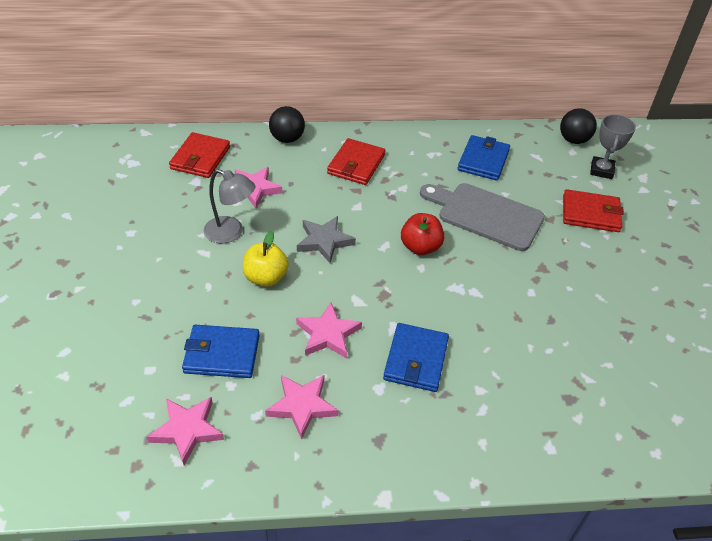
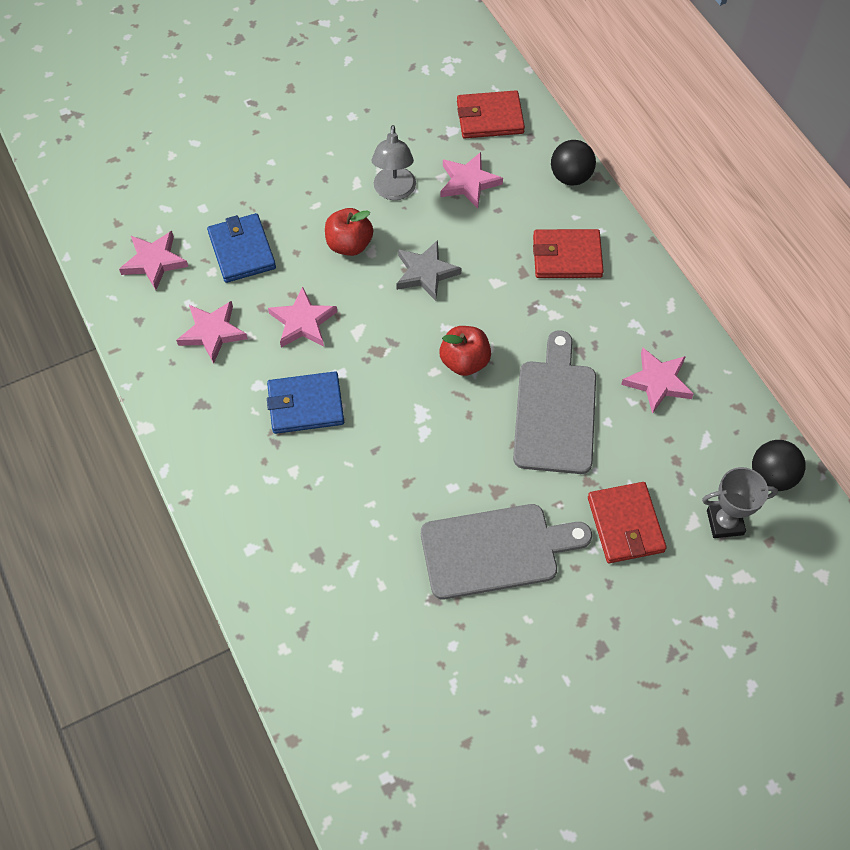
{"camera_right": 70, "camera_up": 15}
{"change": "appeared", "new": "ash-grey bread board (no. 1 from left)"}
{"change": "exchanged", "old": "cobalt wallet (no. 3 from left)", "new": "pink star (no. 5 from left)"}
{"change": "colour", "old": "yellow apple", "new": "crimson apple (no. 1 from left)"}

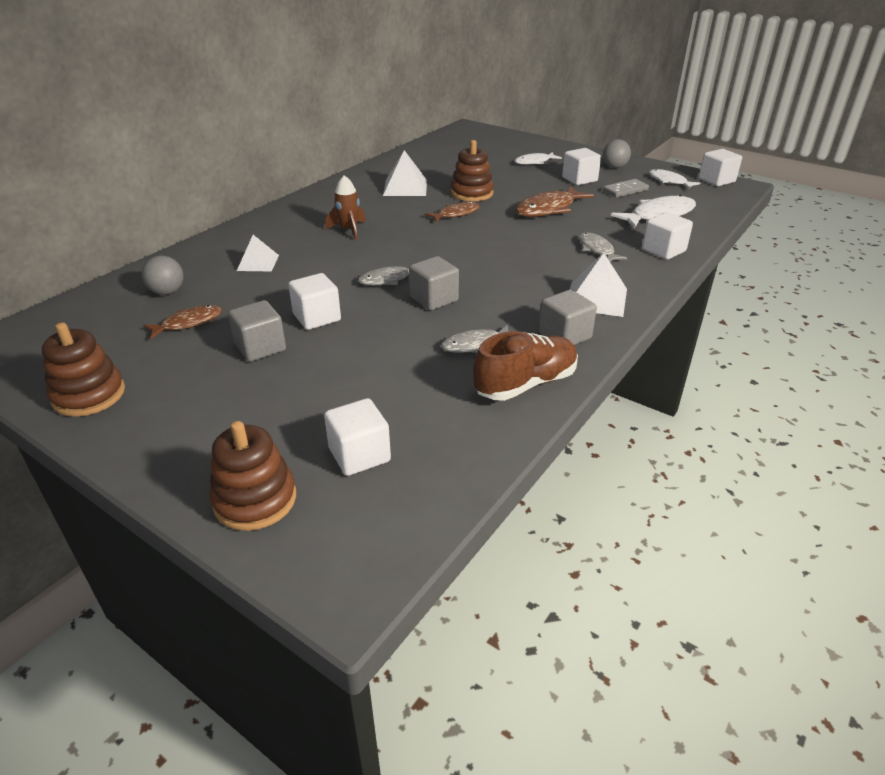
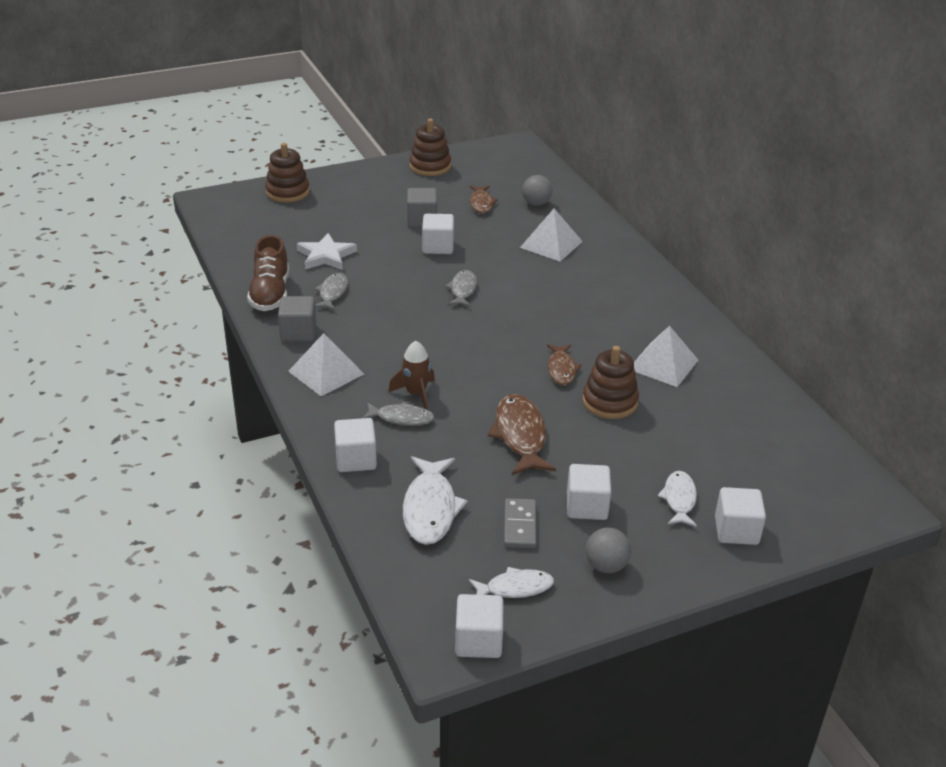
{"camera_right": 120, "camera_up": 0}
{"change": "missing", "old": "ash-grey solid cube (no. 2 from left)"}
{"change": "appeared", "new": "snow-white star"}
{"change": "relocated", "old": "snow-white solid cube (no. 2 from left in the first image)", "new": "snow-white solid cube (no. 5 from left)"}
{"change": "relocated", "old": "brown spaceship"}
{"change": "size", "old": "snow-white solid pyramid (no. 1 from left in the first image)", "factor": 1.5}

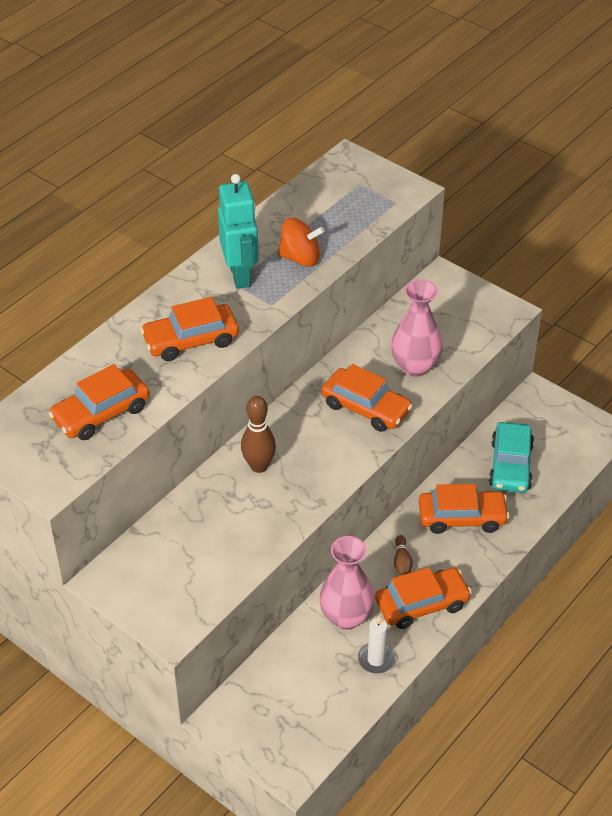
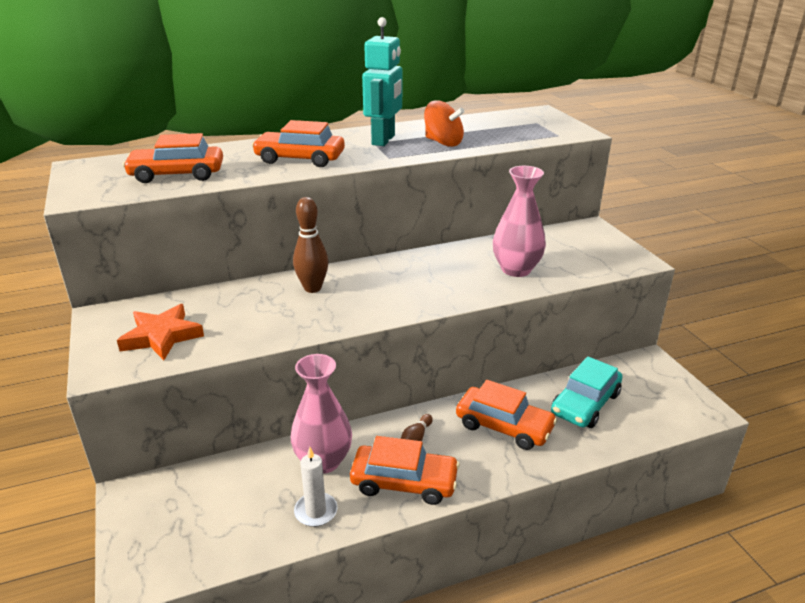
{"camera_right": 30, "camera_up": -15}
{"change": "missing", "old": "bright orange toy car (no. 3 from left)"}
{"change": "appeared", "new": "bright orange star"}

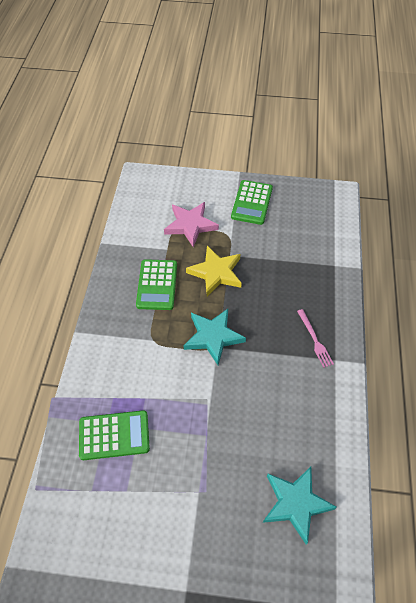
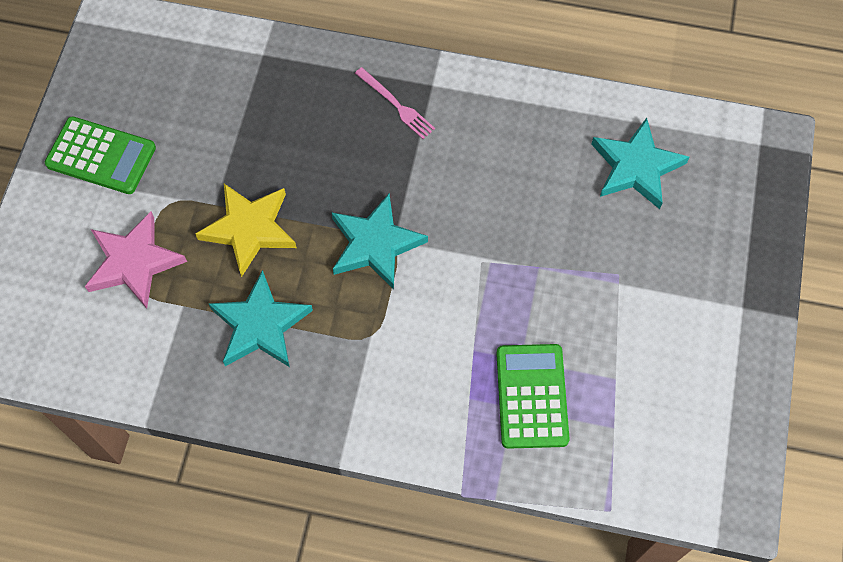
{"camera_right": -85, "camera_up": 10}
{"change": "exchanged", "old": "leaf-green pocket calculator (no. 2 from left)", "new": "teal star (no. 1 from left)"}
{"change": "spun", "old": "pink table fork", "degrees": 60}

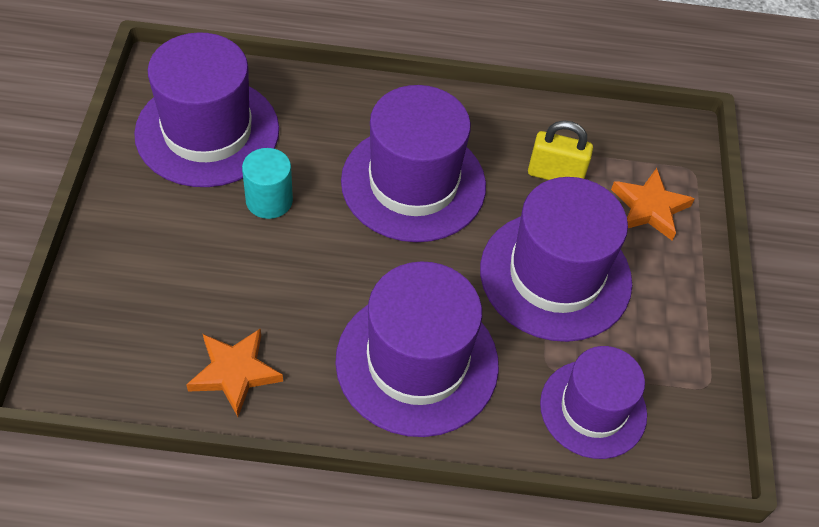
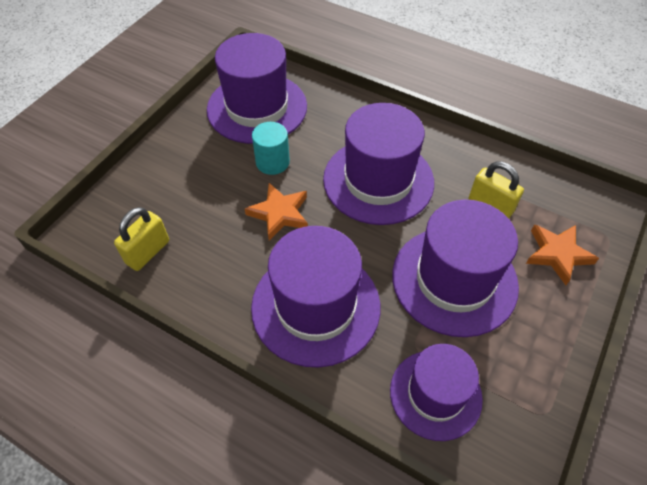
{"camera_right": 30, "camera_up": 0}
{"change": "appeared", "new": "yellow lock (no. 1 from left)"}
{"change": "relocated", "old": "bright orange star (no. 1 from left)"}

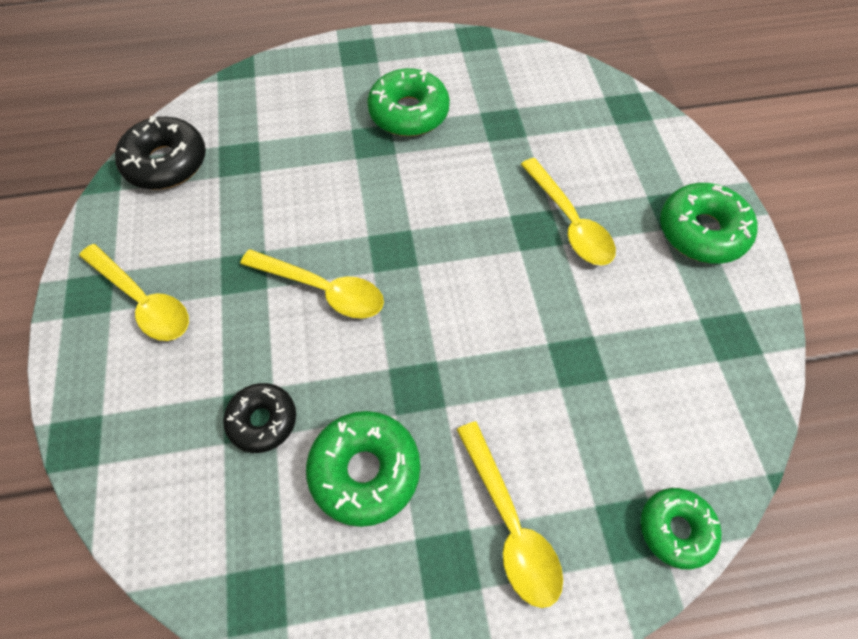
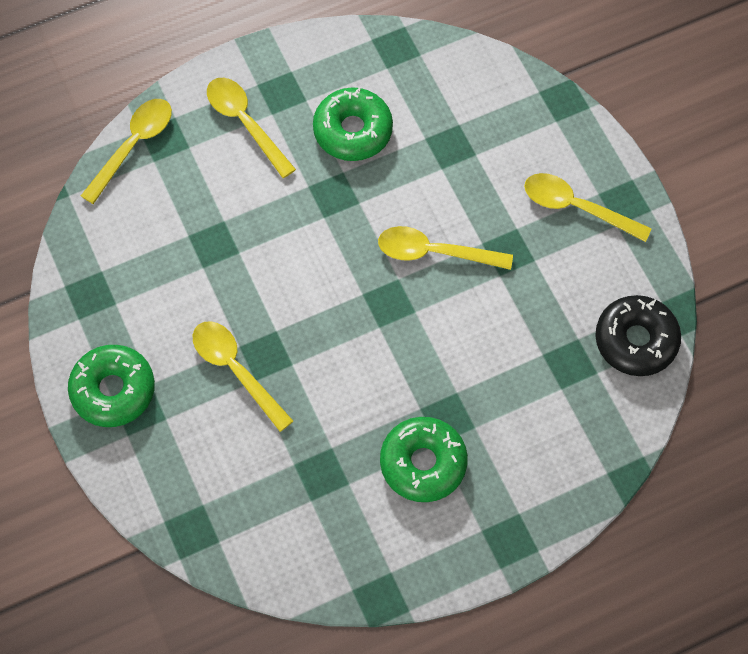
{"camera_right": 165, "camera_up": 5}
{"change": "missing", "old": "ebony glazed donut (no. 2 from left)"}
{"change": "exchanged", "old": "leaf-green glazed donut (no. 3 from left)", "new": "yellow tablespoon (no. 1 from left)"}

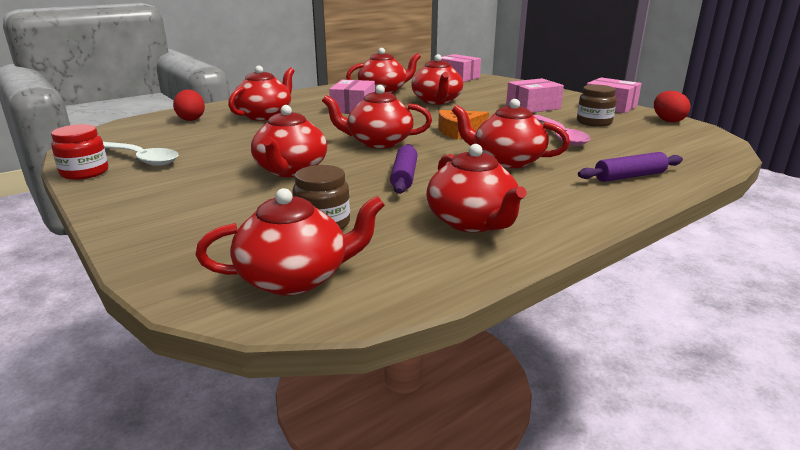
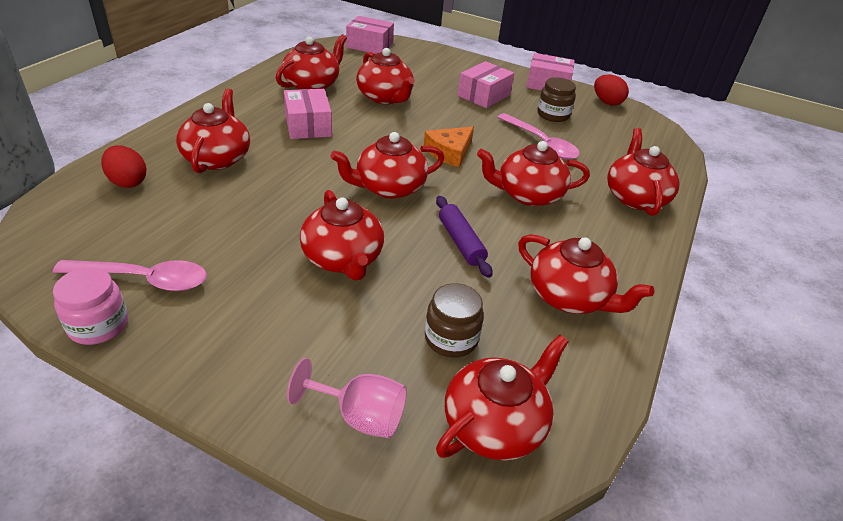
{"camera_right": -30, "camera_up": 15}
{"change": "appeared", "new": "pink goblet"}
{"change": "exchanged", "old": "violet dough roller (no. 2 from left)", "new": "crimson china teapot (no. 9 from left)"}
{"change": "colour", "old": "crimson preserve jar", "new": "pink preserve jar"}
{"change": "colour", "old": "snow-white tablespoon", "new": "pink tablespoon (no. 1 from left)"}

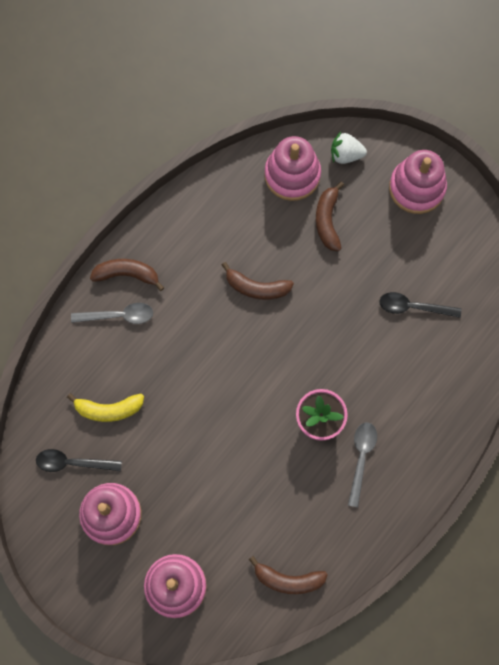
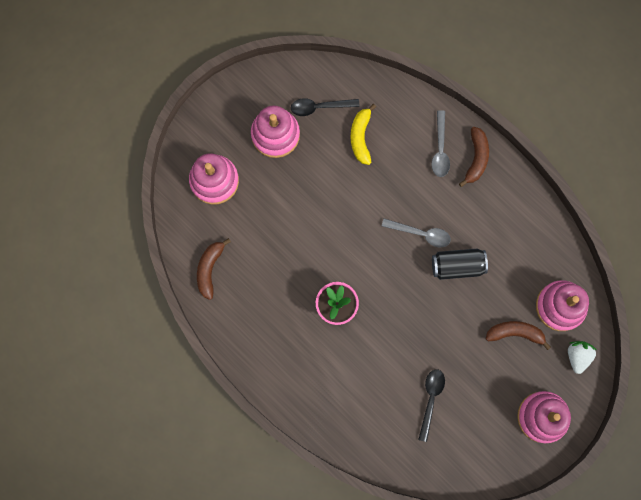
{"camera_right": 95, "camera_up": 5}
{"change": "relocated", "old": "ash-grey tablespoon (no. 2 from left in the first image)", "new": "ash-grey tablespoon (no. 1 from left)"}
{"change": "exchanged", "old": "brown banana (no. 2 from left)", "new": "ebony soda can"}
{"change": "spun", "old": "ebony tablespoon (no. 1 from left)", "degrees": -105}

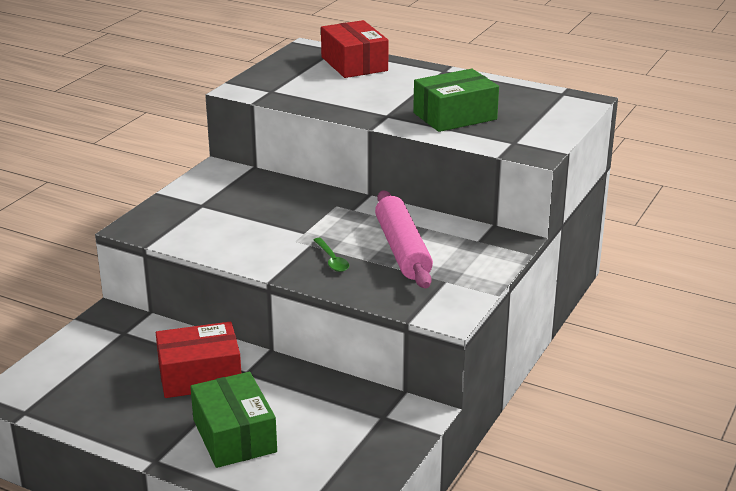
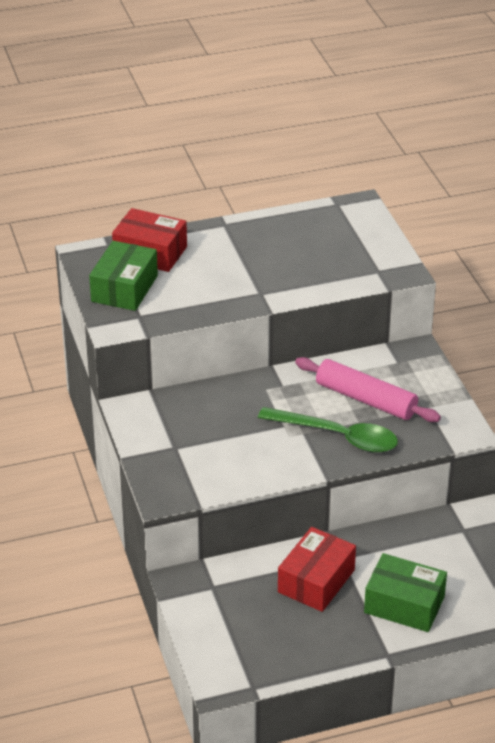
{"camera_right": -45, "camera_up": 10}
{"change": "relocated", "old": "leaf-green package (no. 2 from left in the first image)", "new": "leaf-green package (no. 1 from left)"}
{"change": "size", "old": "leaf-green tablespoon", "factor": 2.22}

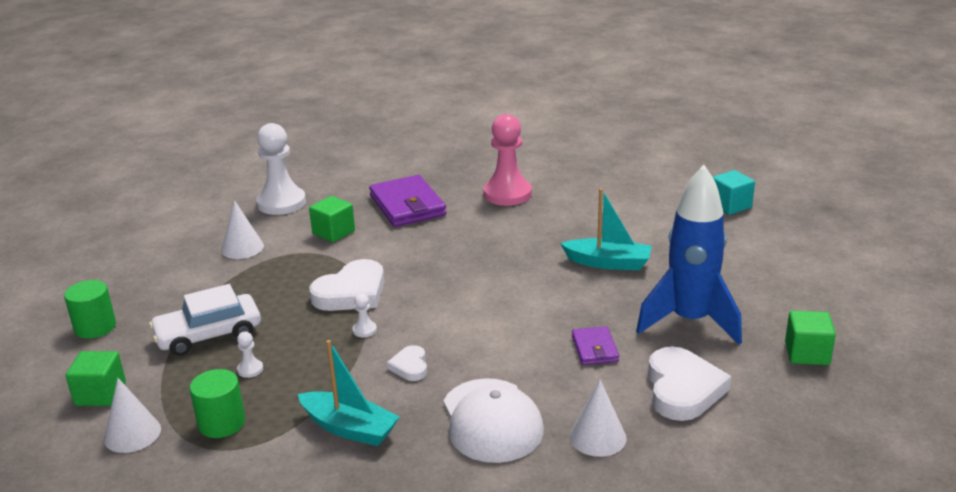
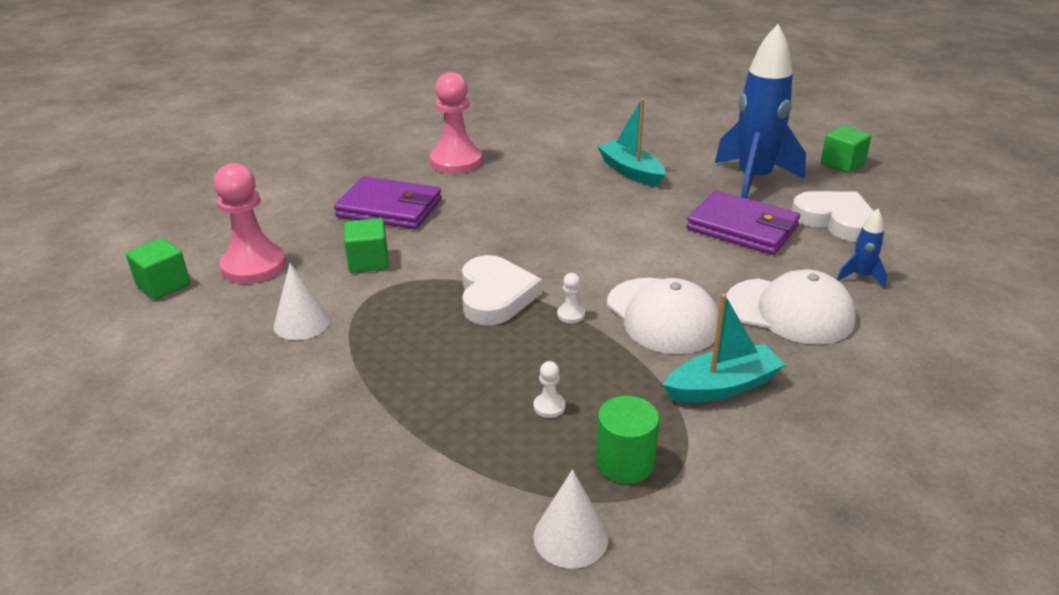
{"camera_right": -50, "camera_up": 5}
{"change": "missing", "old": "leaf-green cylinder shape (no. 1 from left)"}
{"change": "missing", "old": "snow-white toy car"}
{"change": "missing", "old": "teal solid cube"}
{"change": "relocated", "old": "leaf-green solid cube (no. 1 from left)"}
{"change": "exchanged", "old": "snow-white heart (no. 2 from left)", "new": "snow-white cap (no. 1 from left)"}
{"change": "exchanged", "old": "snow-white solid cone (no. 3 from left)", "new": "cobalt spaceship (no. 2 from left)"}
{"change": "colour", "old": "snow-white chess pawn (no. 2 from left)", "new": "pink chess pawn (no. 1 from left)"}
{"change": "spun", "old": "teal sailboat (no. 2 from left in the first image)", "degrees": -90}
{"change": "size", "old": "violet wallet (no. 2 from left)", "factor": 1.89}

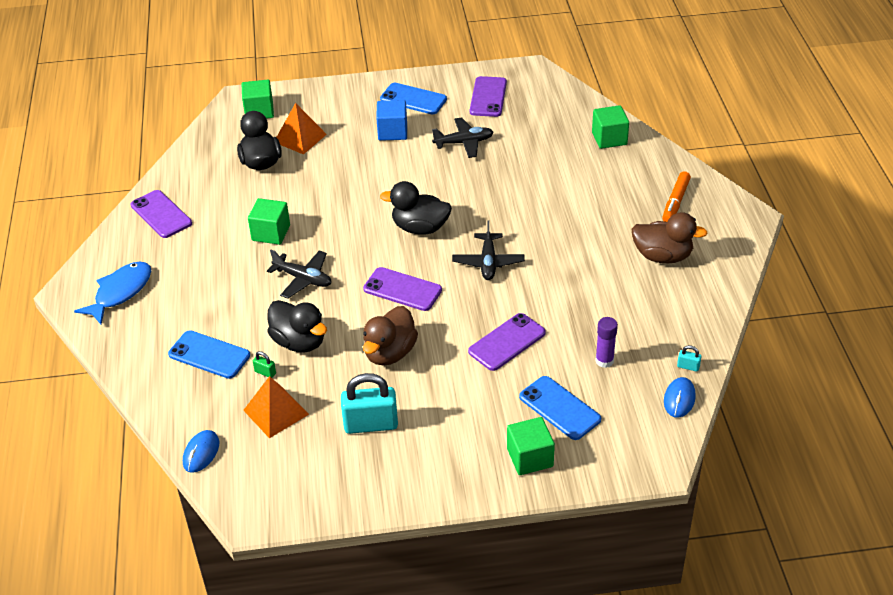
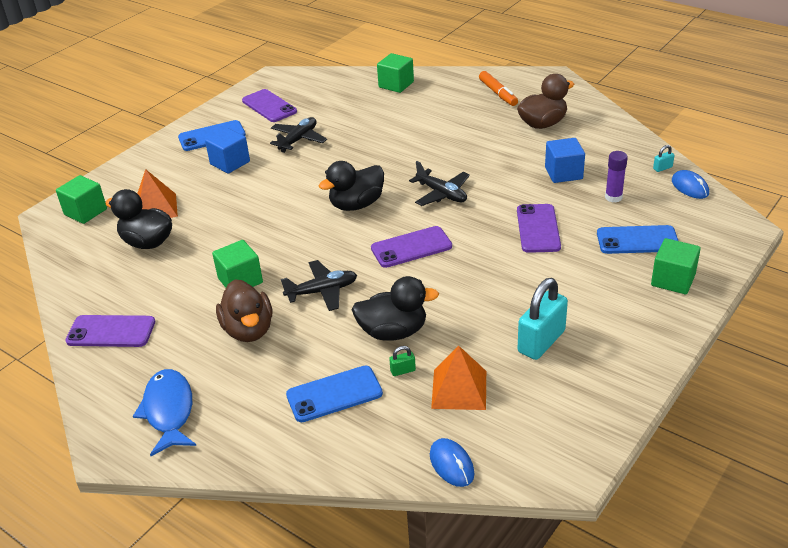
{"camera_right": -45, "camera_up": -5}
{"change": "appeared", "new": "cobalt solid cube (no. 2 from left)"}
{"change": "relocated", "old": "brown rubber duck (no. 1 from left)"}

